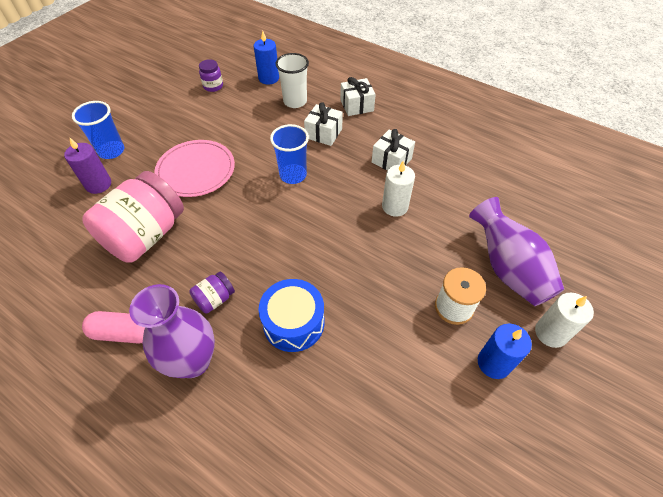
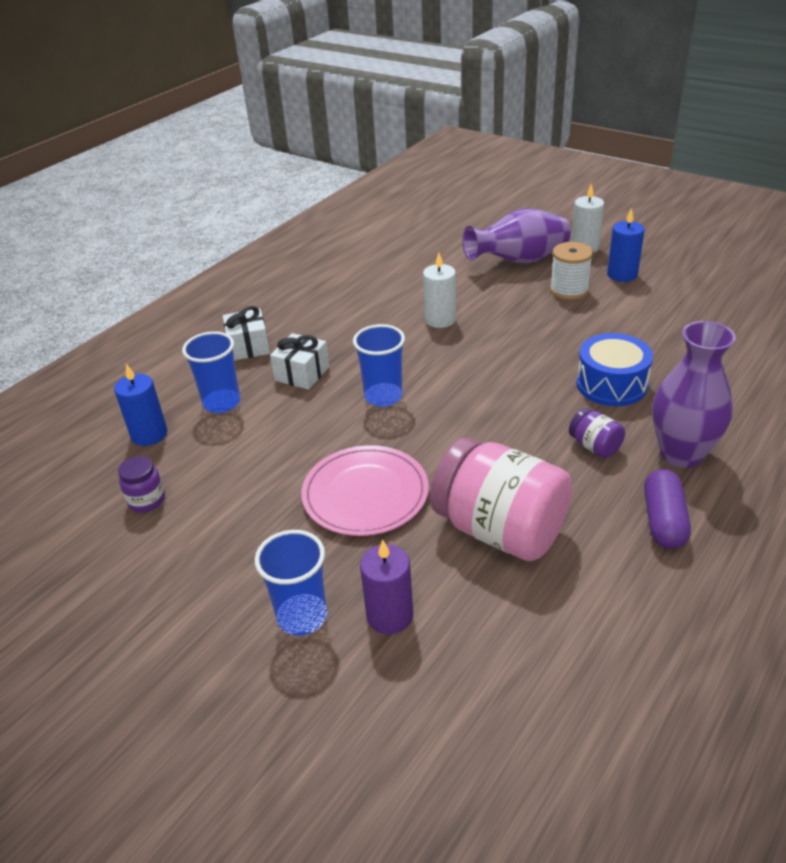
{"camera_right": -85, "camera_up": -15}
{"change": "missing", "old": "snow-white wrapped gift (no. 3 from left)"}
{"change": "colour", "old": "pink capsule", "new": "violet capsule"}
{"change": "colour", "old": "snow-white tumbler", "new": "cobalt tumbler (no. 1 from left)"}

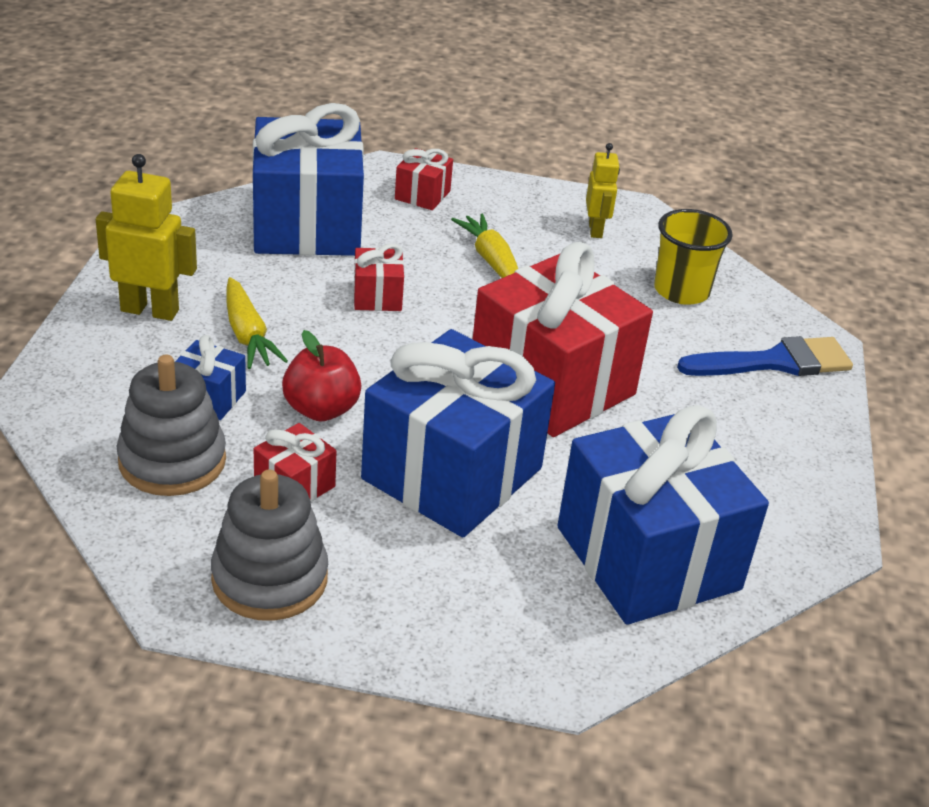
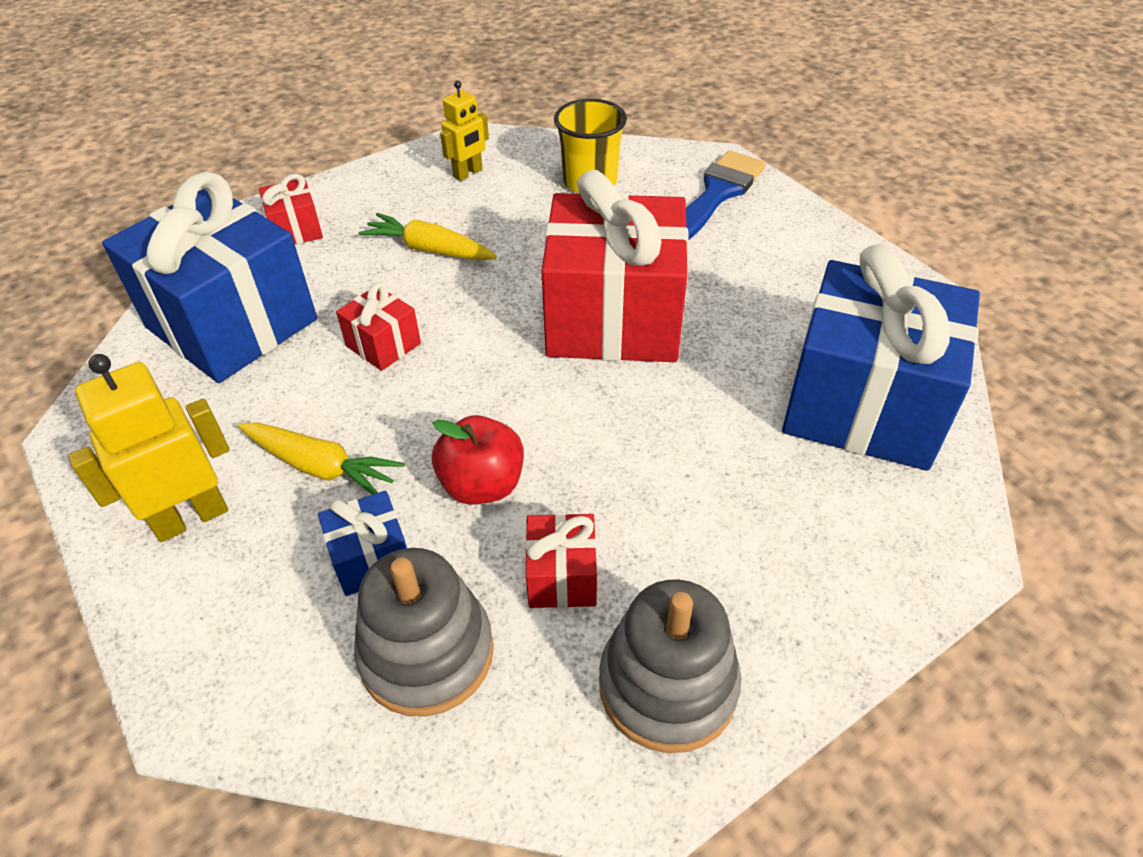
{"camera_right": -40, "camera_up": 10}
{"change": "missing", "old": "cobalt wrapped gift (no. 3 from left)"}
{"change": "spun", "old": "yellow toy robot (no. 2 from left)", "degrees": 90}

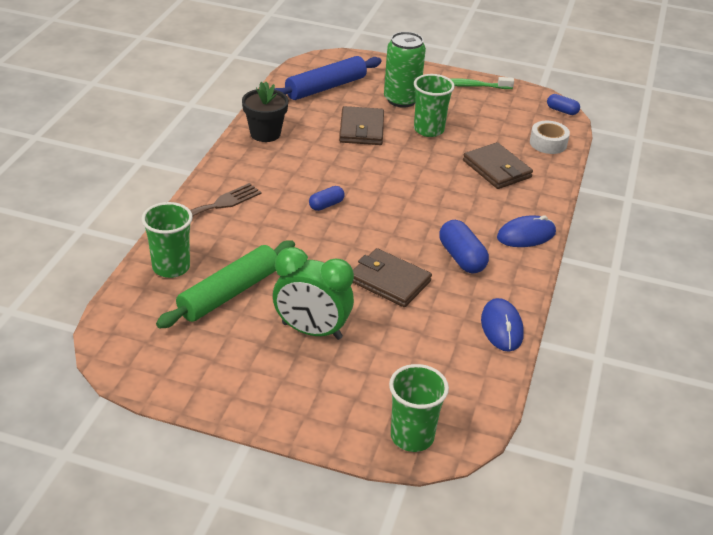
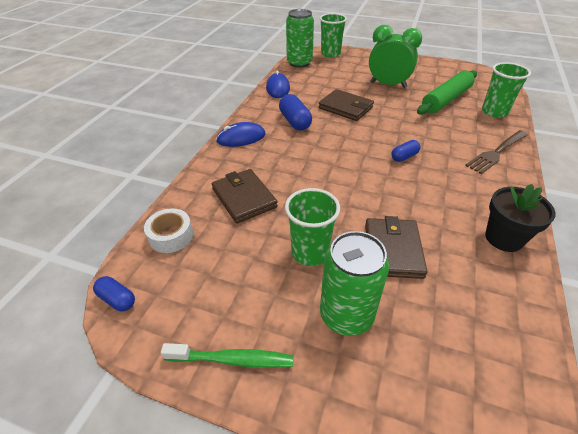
{"camera_right": -175, "camera_up": 5}
{"change": "missing", "old": "cobalt dough roller"}
{"change": "appeared", "new": "leaf-green soda can (no. 1 from left)"}

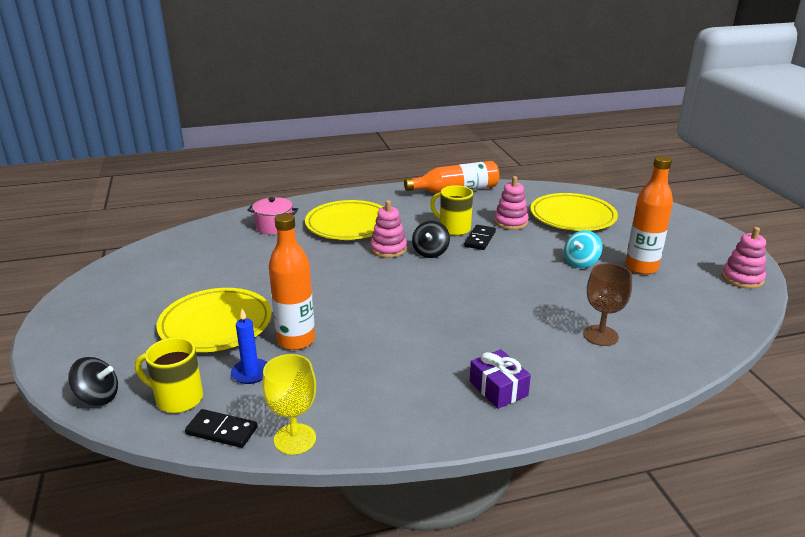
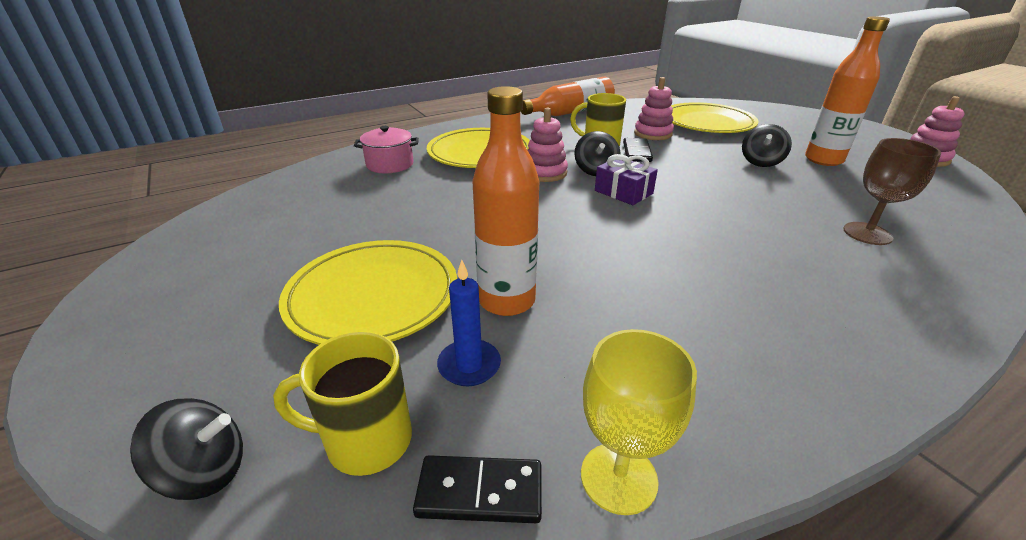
{"camera_right": -15, "camera_up": 5}
{"change": "relocated", "old": "violet wrapped gift"}
{"change": "colour", "old": "teal spinning top", "new": "ebony spinning top (no. 3 from left)"}

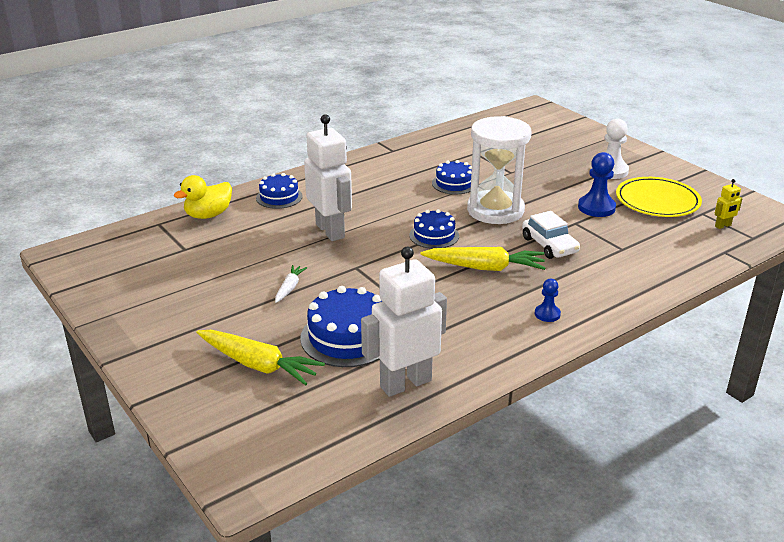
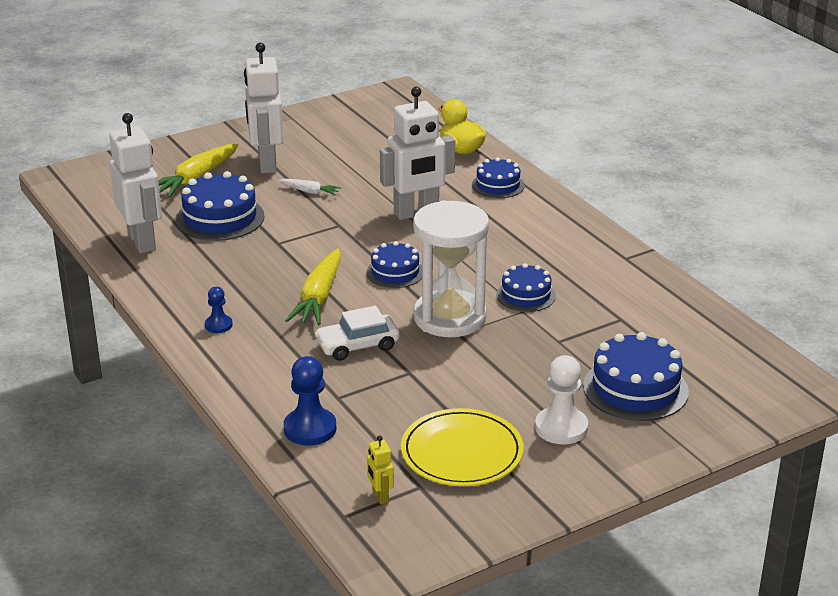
{"camera_right": 95, "camera_up": 0}
{"change": "appeared", "new": "snow-white toy robot (no. 2 from left)"}
{"change": "appeared", "new": "cobalt gateau (no. 5 from left)"}
{"change": "relocated", "old": "cobalt chess pawn (no. 2 from left)"}

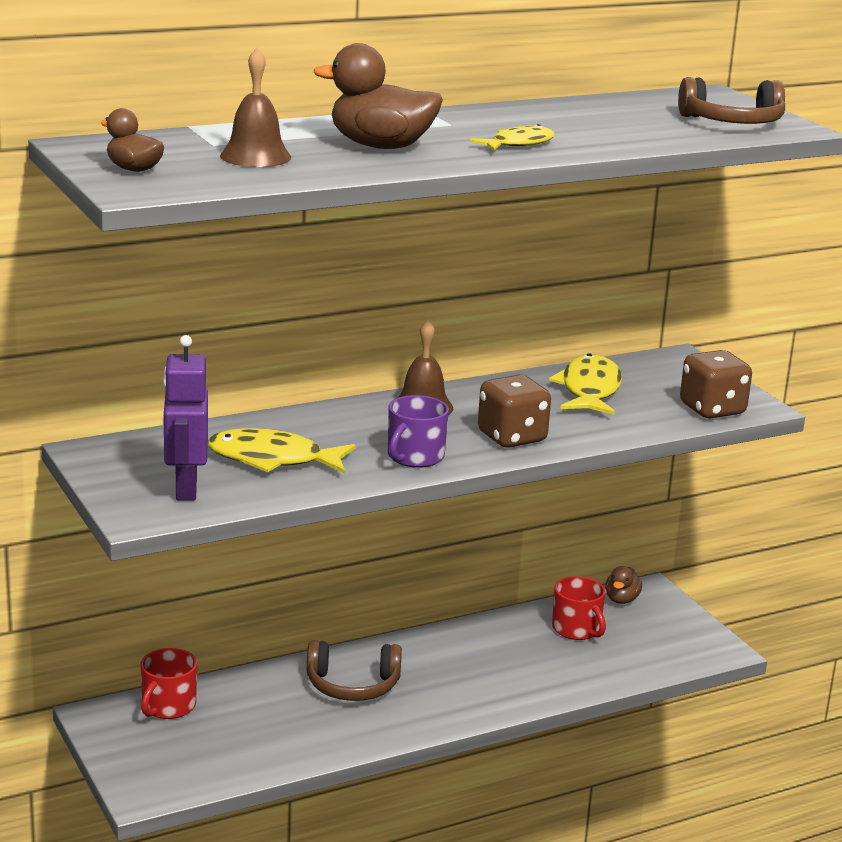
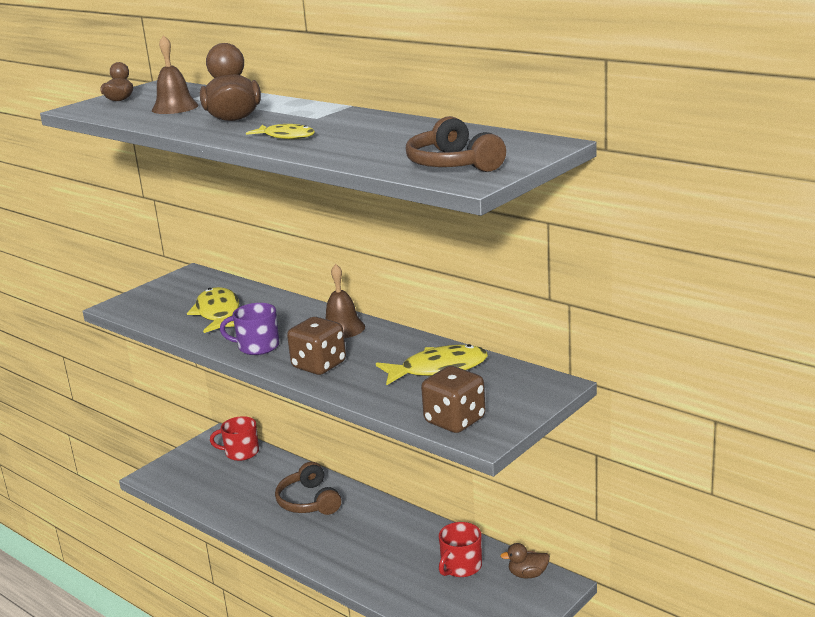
{"camera_right": 70, "camera_up": 0}
{"change": "missing", "old": "violet toy robot"}

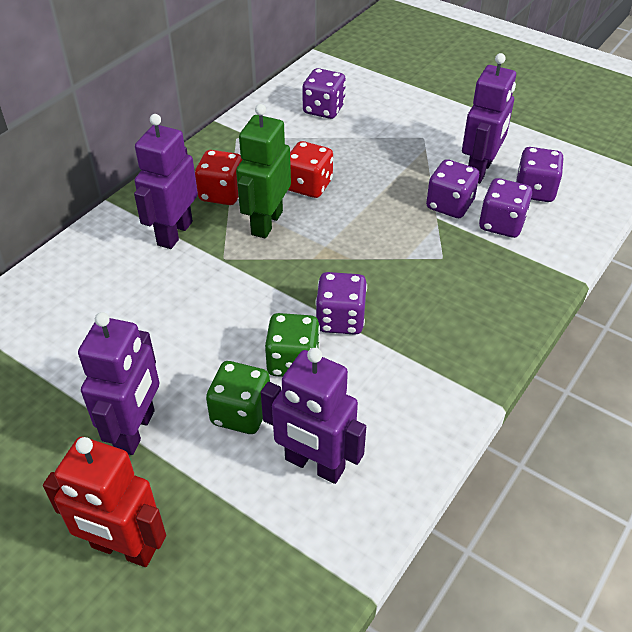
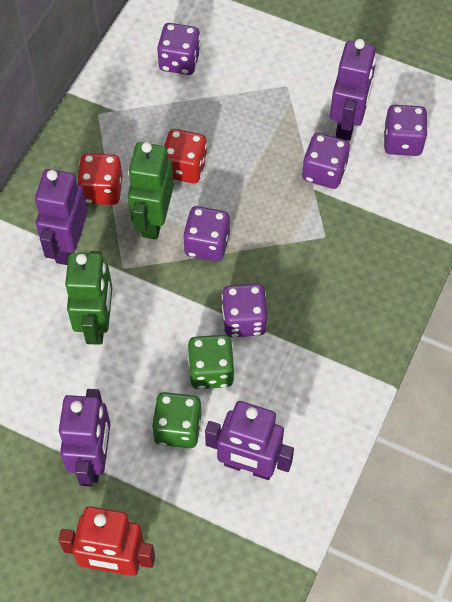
{"camera_right": -10, "camera_up": 15}
{"change": "appeared", "new": "leaf-green toy robot (no. 1 from left)"}
{"change": "relocated", "old": "violet dice (no. 4 from left in the first image)", "new": "violet dice (no. 2 from left)"}

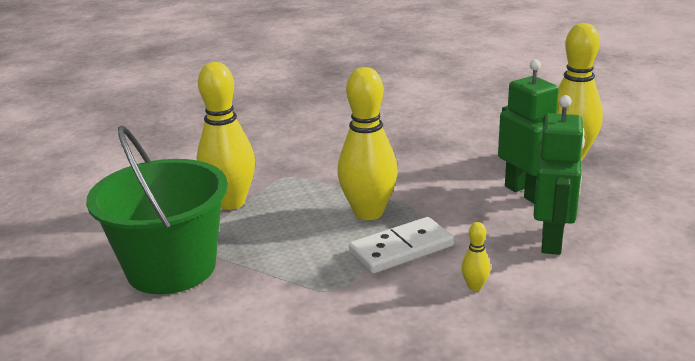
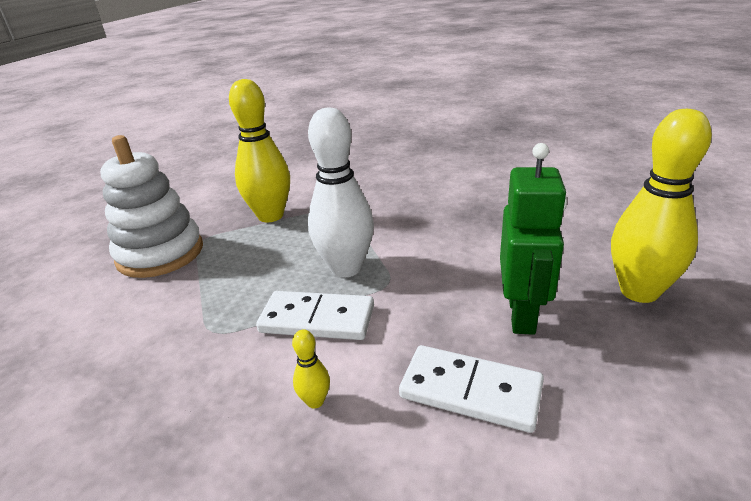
{"camera_right": 40, "camera_up": 5}
{"change": "exchanged", "old": "leaf-green bucket", "new": "snow-white ring stacker"}
{"change": "exchanged", "old": "leaf-green toy robot (no. 2 from left)", "new": "snow-white domino (no. 2 from left)"}
{"change": "colour", "old": "yellow bowling pin (no. 2 from left)", "new": "snow-white bowling pin"}

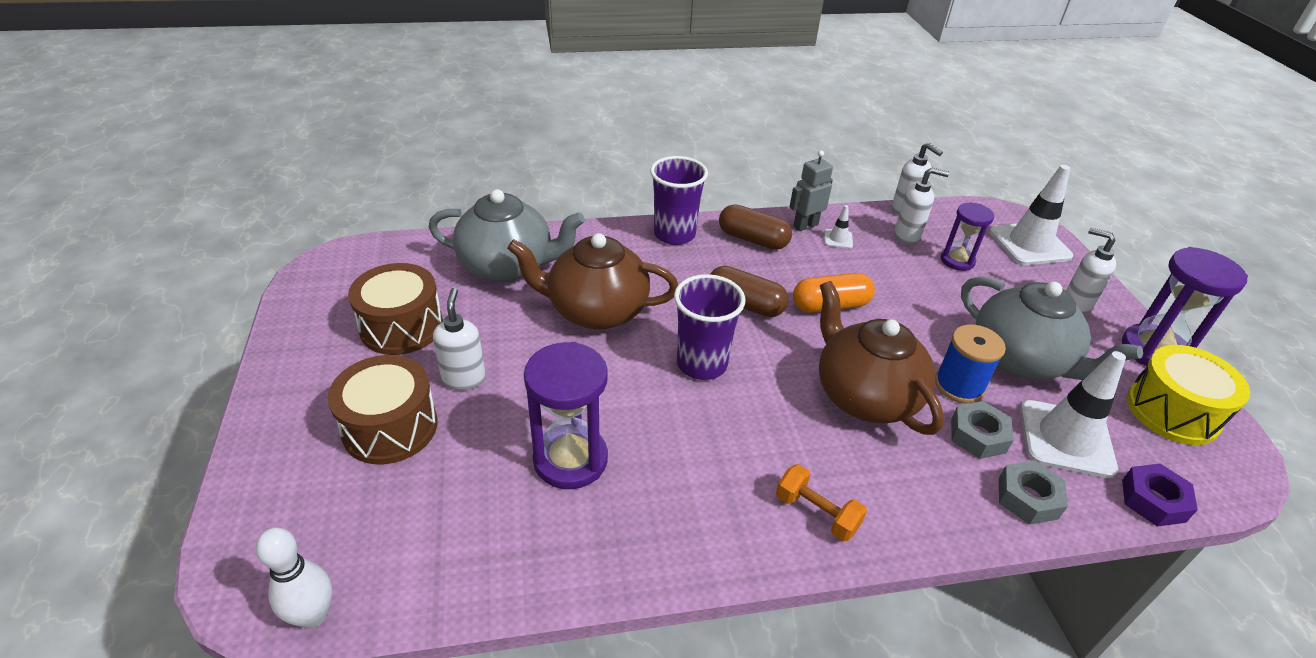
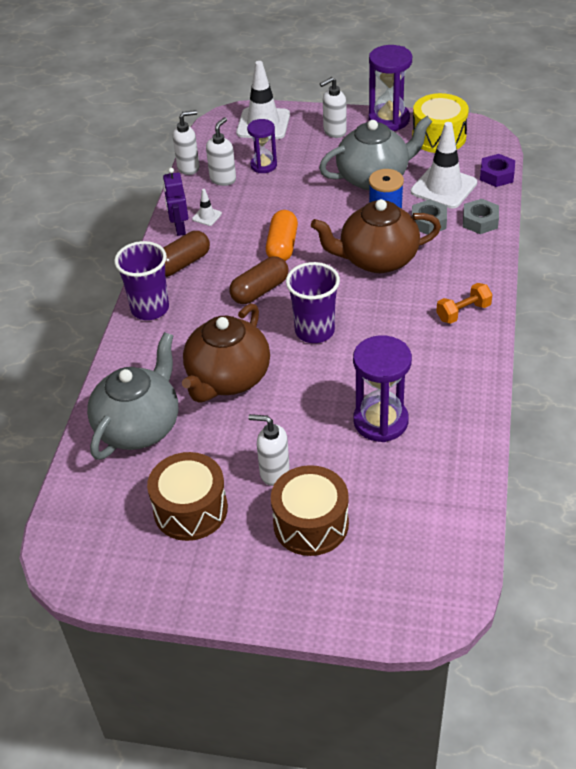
{"camera_right": -65, "camera_up": 5}
{"change": "missing", "old": "snow-white bowling pin"}
{"change": "colour", "old": "ash-grey toy robot", "new": "violet toy robot"}

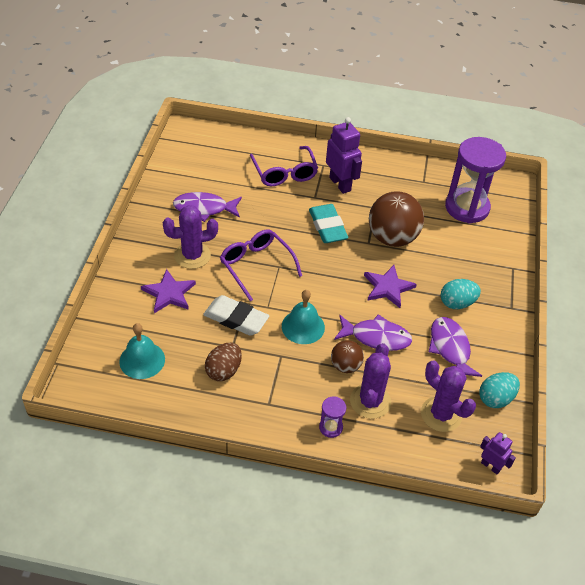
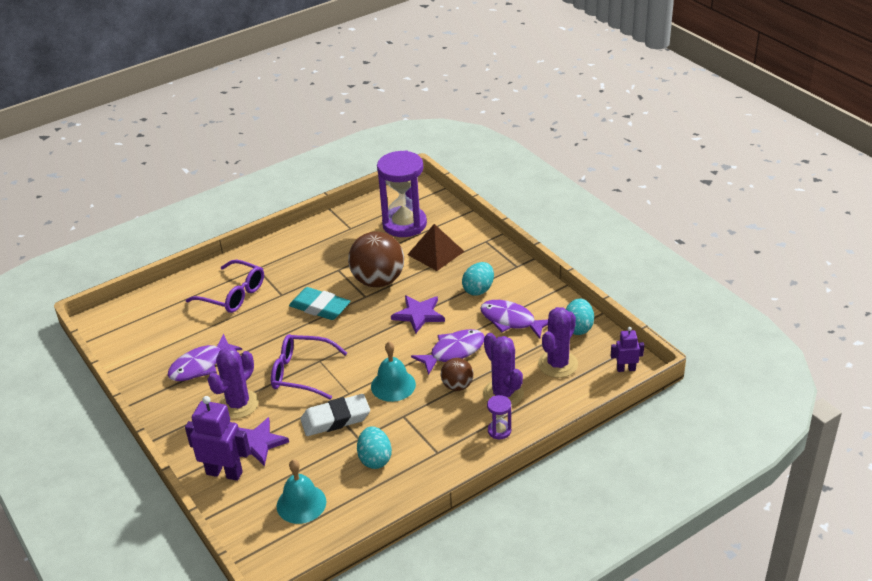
{"camera_right": -40, "camera_up": -10}
{"change": "appeared", "new": "brown solid pyramid"}
{"change": "relocated", "old": "violet toy robot (no. 1 from left)"}
{"change": "colour", "old": "brown egg shape", "new": "teal egg shape (no. 1 from left)"}
{"change": "spun", "old": "violet cactus (no. 3 from left)", "degrees": -60}

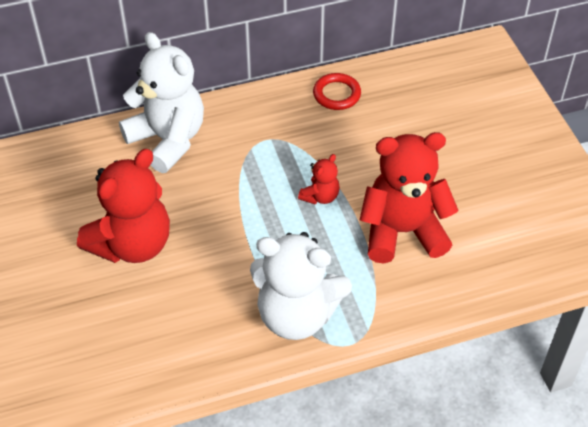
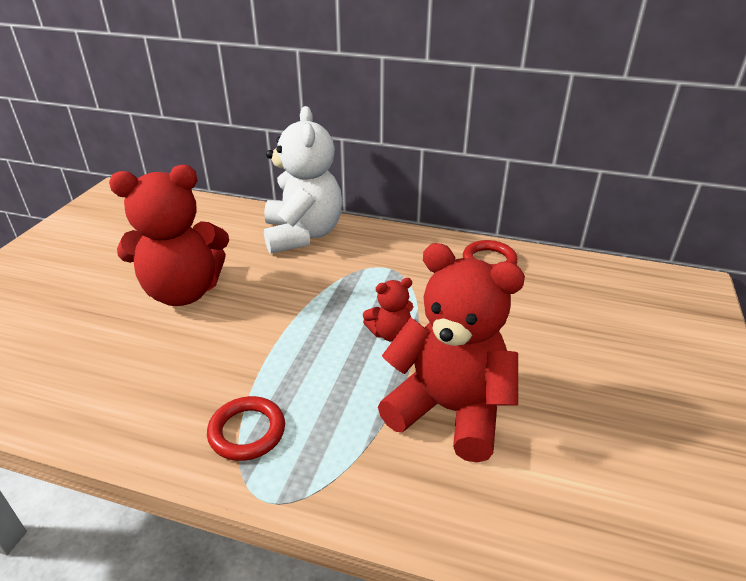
{"camera_right": 35, "camera_up": -15}
{"change": "exchanged", "old": "snow-white stuffed bear (no. 2 from left)", "new": "crimson hoop (no. 1 from left)"}

